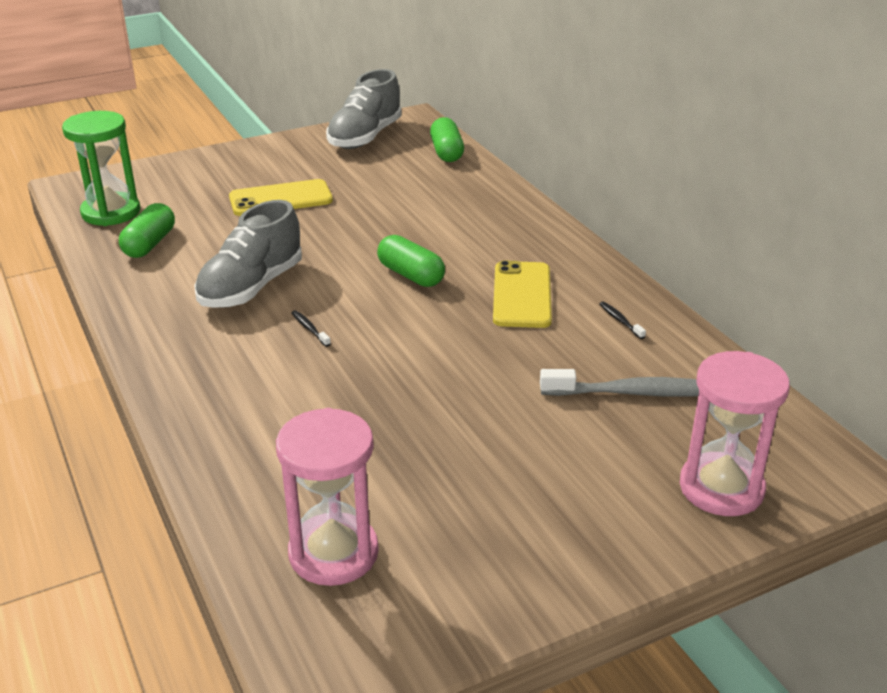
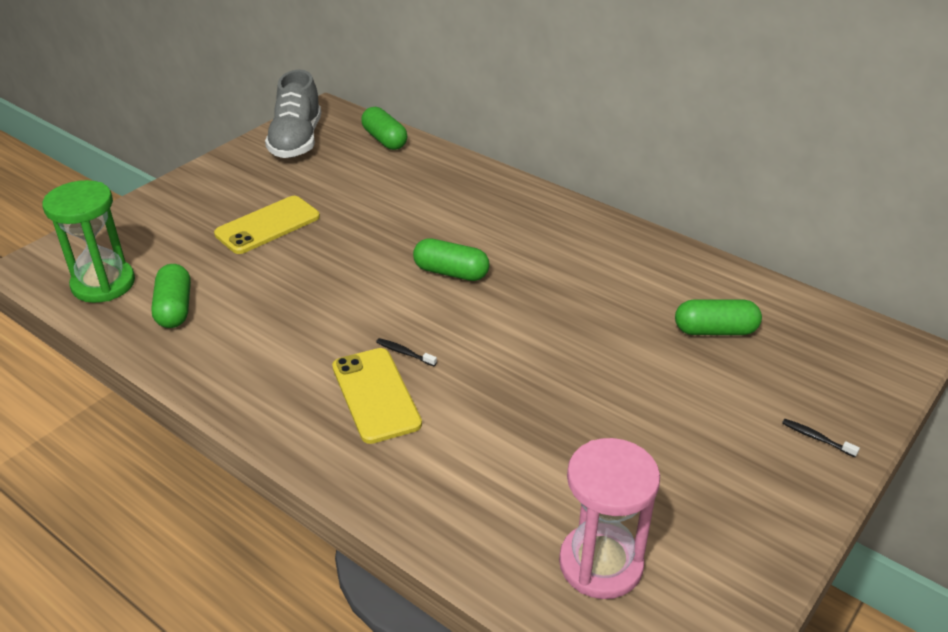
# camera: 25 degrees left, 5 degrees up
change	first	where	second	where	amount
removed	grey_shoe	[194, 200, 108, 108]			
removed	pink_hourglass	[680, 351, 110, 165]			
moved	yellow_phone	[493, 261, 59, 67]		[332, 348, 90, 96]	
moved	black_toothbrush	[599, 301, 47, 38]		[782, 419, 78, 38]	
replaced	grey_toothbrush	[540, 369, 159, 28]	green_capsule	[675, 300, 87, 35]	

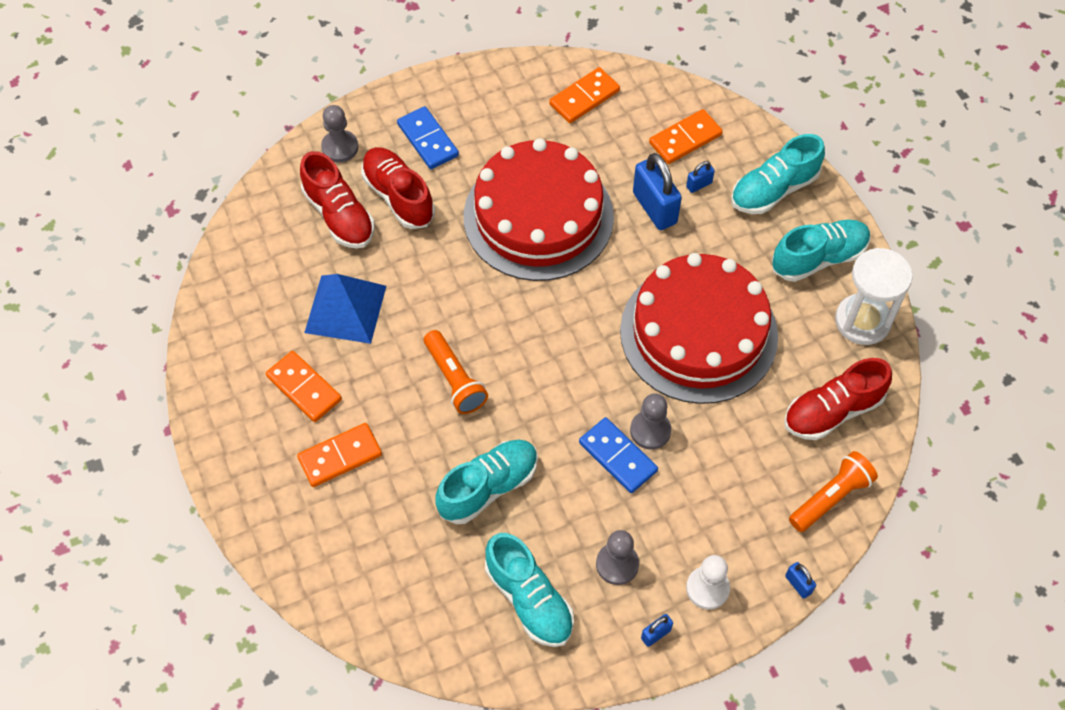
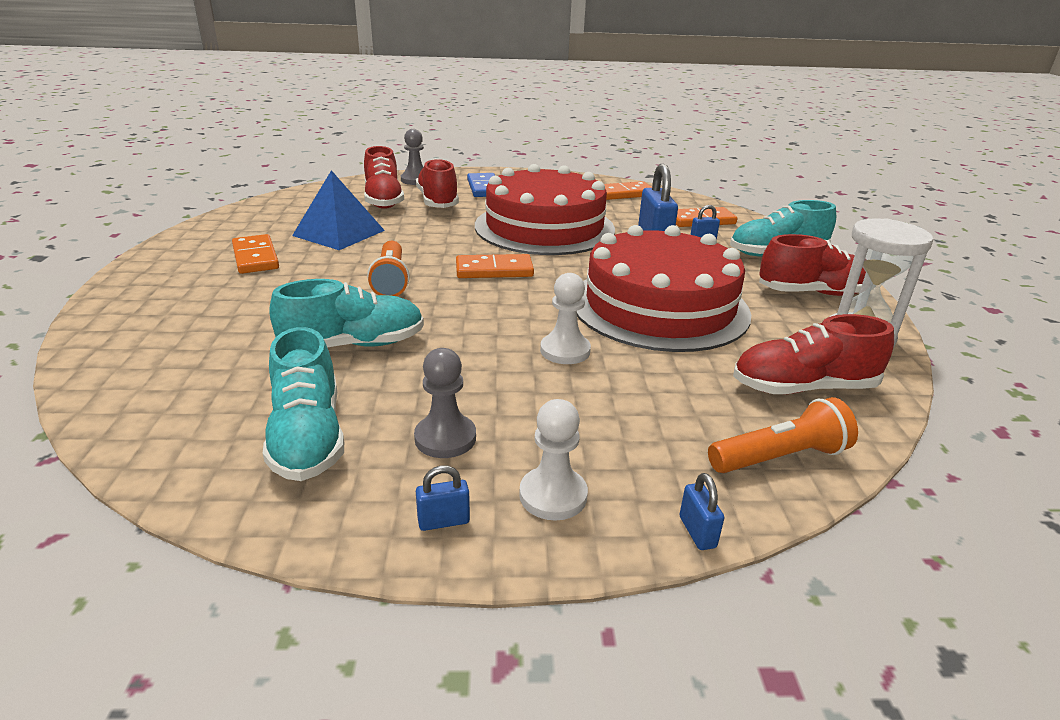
# camera: 20 degrees right, 30 degrees down
change	first	where	second	where	amount
removed	blue_domino	[579, 417, 79, 76]			
moved	orange_domino	[297, 423, 85, 64]		[456, 254, 78, 24]	
recoloured	grey_pawn	[630, 393, 41, 57]	white_pawn	[540, 273, 51, 91]	
recoloured	turquoise_shoe	[772, 220, 99, 62]	red_shoe	[759, 234, 107, 62]	

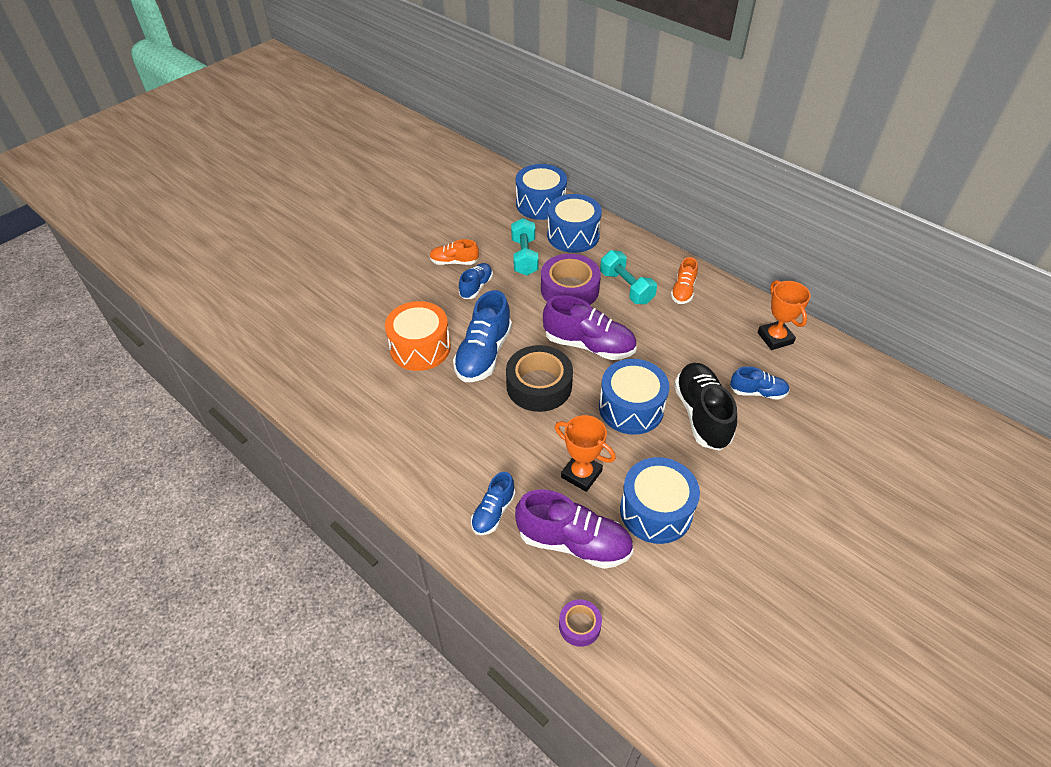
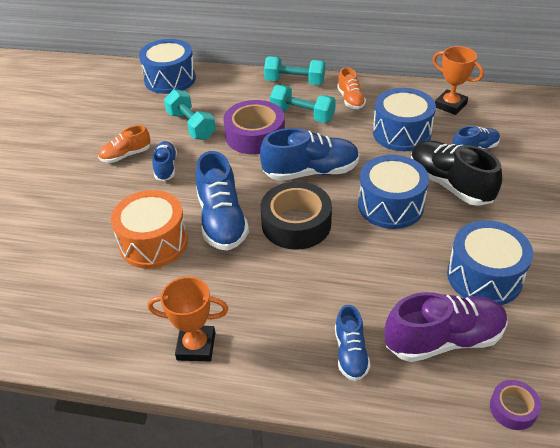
# camera: 30 degrees left, 5 degrees down
change	first	where	second	where	amount
added			turquoise_dumbbell	[264, 56, 61, 29]	
moved	blue_drum	[547, 194, 55, 59]		[373, 88, 63, 63]	
moved	orange_trophy	[555, 415, 61, 77]		[148, 277, 81, 84]	
recoloured	purple_shoe	[543, 295, 94, 65]	blue_shoe	[260, 128, 99, 53]	

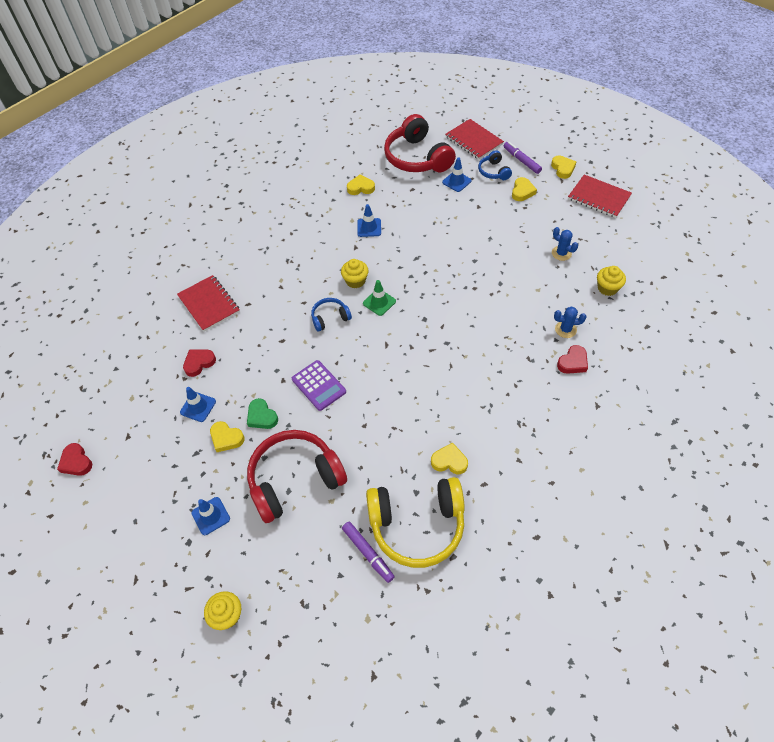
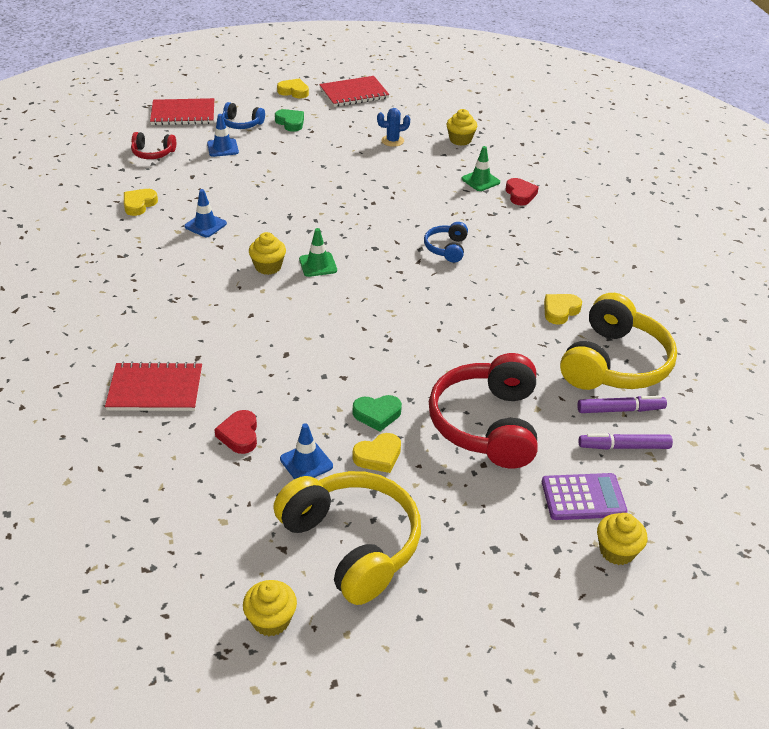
# camera: 60 degrees left, 15 degrees down
change	first	where	second	where	amount
removed	blue_traffic_cone	[191, 497, 39, 38]			
added			yellow_headphones	[273, 471, 148, 134]	
moved	purple_calculator	[292, 360, 54, 51]		[542, 473, 85, 47]	
moved	blue_headphones	[311, 298, 41, 34]		[424, 222, 44, 41]	
moved	purple_marker	[504, 142, 38, 32]		[579, 433, 94, 17]	
replaced	red_heart	[57, 443, 35, 33]	yellow_cupcake	[243, 580, 54, 56]	
replaced	blue_cactus	[554, 306, 32, 32]	green_traffic_cone	[462, 146, 38, 45]	
recoloured	yellow_heart	[512, 177, 25, 24]	green_heart	[275, 109, 29, 23]	
resized	red_headphones	[384, 114, 72, 58]		[131, 132, 45, 27]	x0.48

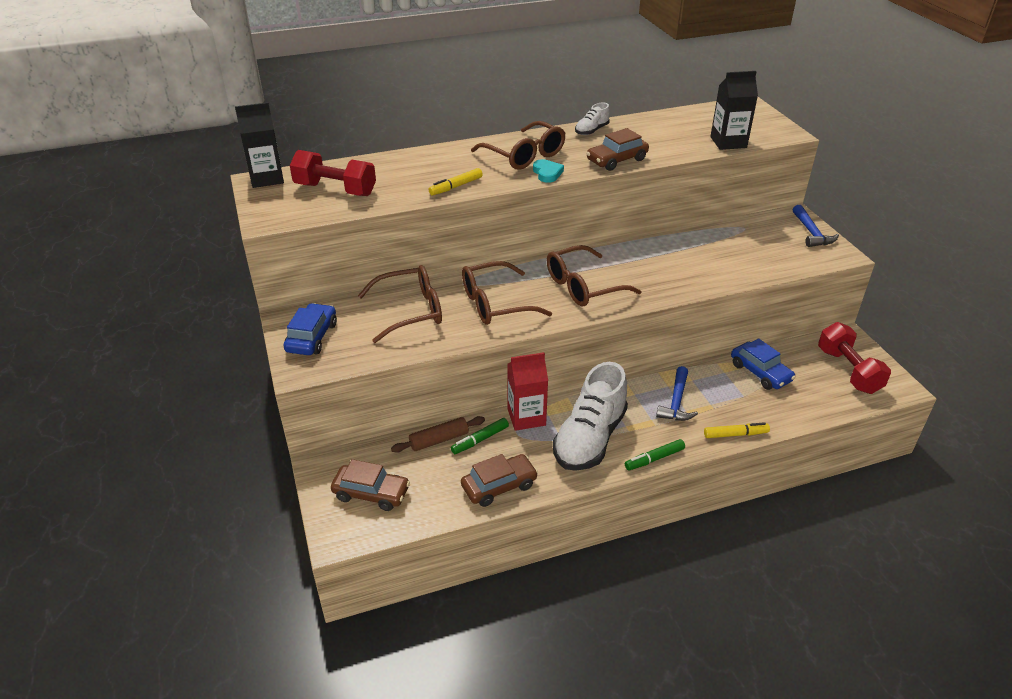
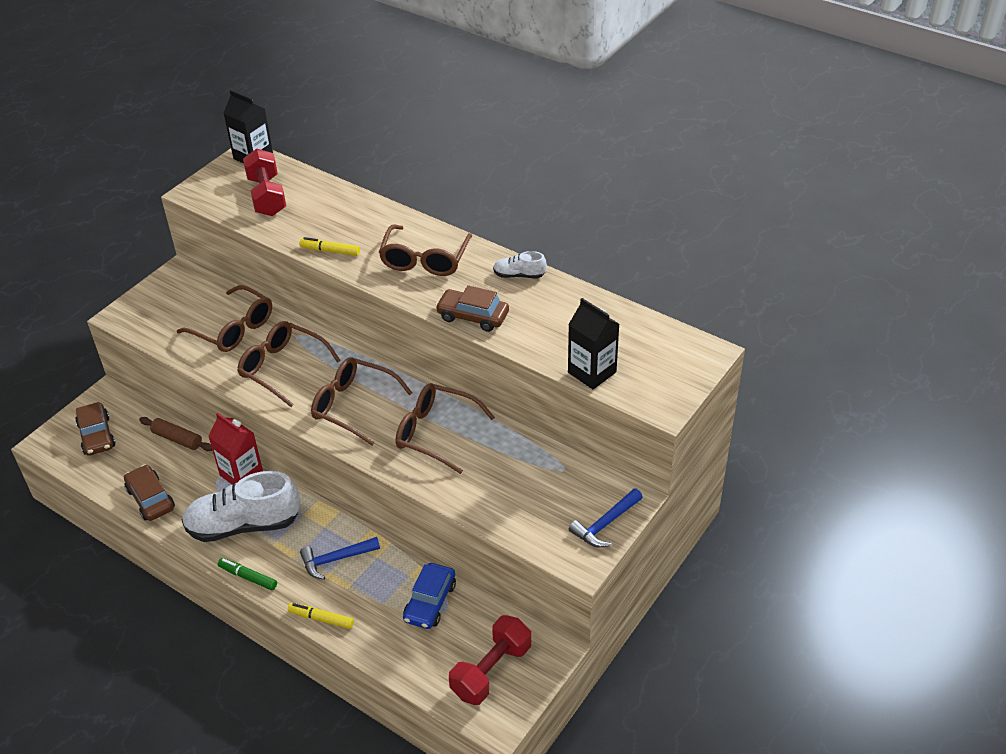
# camera: 55 degrees right, 5 degrees up
change	first	where	second	where	amount
removed	blue_car	[284, 303, 53, 52]			
removed	green_marker	[451, 418, 58, 36]			
removed	turquoise_heart	[533, 159, 31, 24]			
added			brown_glasses	[396, 383, 99, 91]	
turned	brown_car	[461, 454, 77, 53]		[124, 465, 51, 56]	150 degrees counterclockwise
turned	yellow_marker	[704, 422, 66, 16]		[288, 603, 66, 26]	150 degrees clockwise

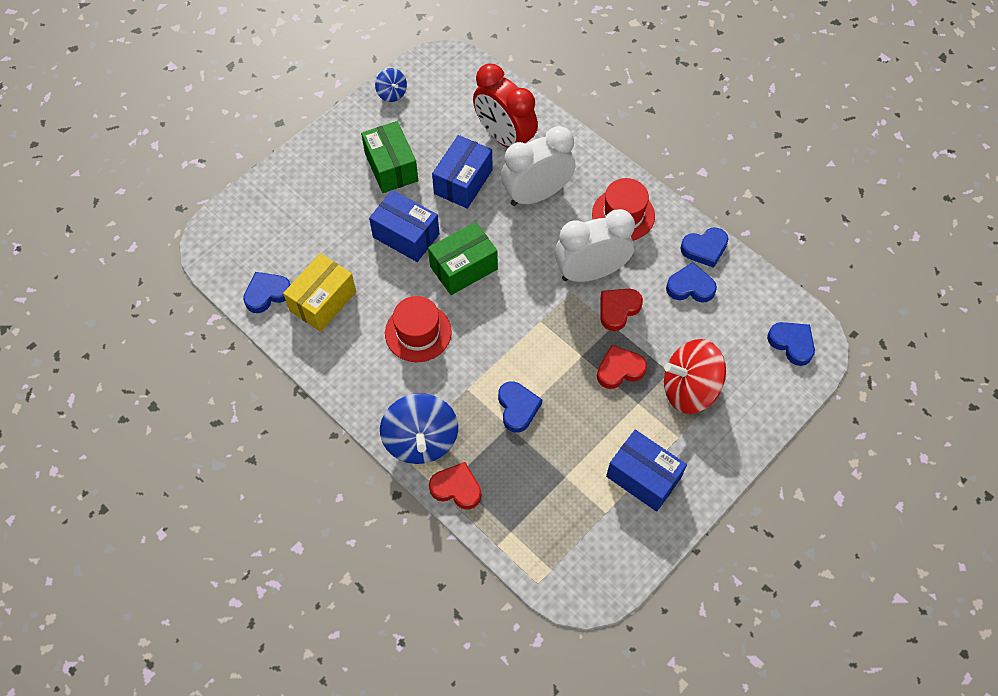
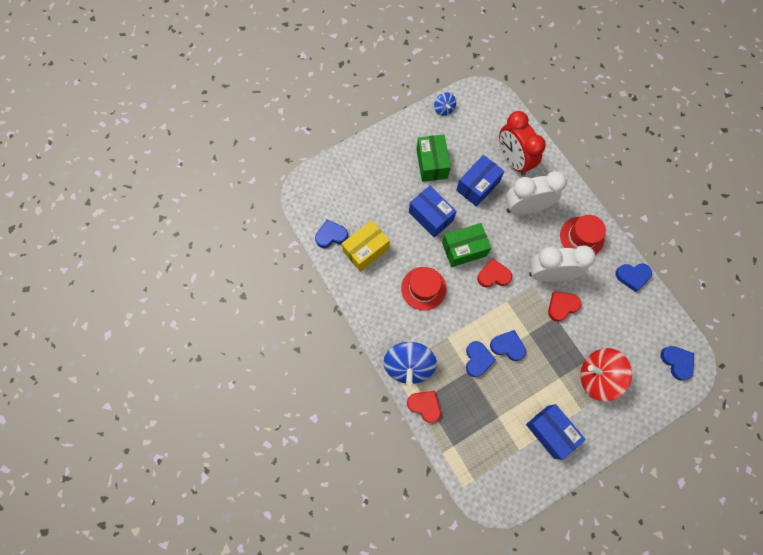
# camera: 15 degrees right, 10 degrees up
change	first	where	second	where	amount
moved	red_heart	[597, 345, 50, 44]		[477, 259, 35, 28]	
moved	blue_heart	[666, 262, 51, 41]		[490, 330, 36, 31]	

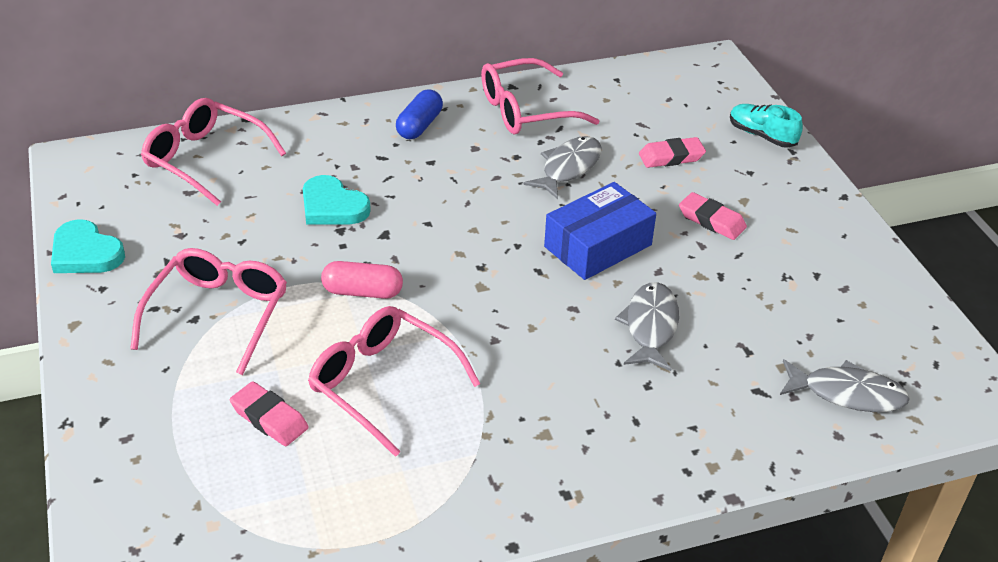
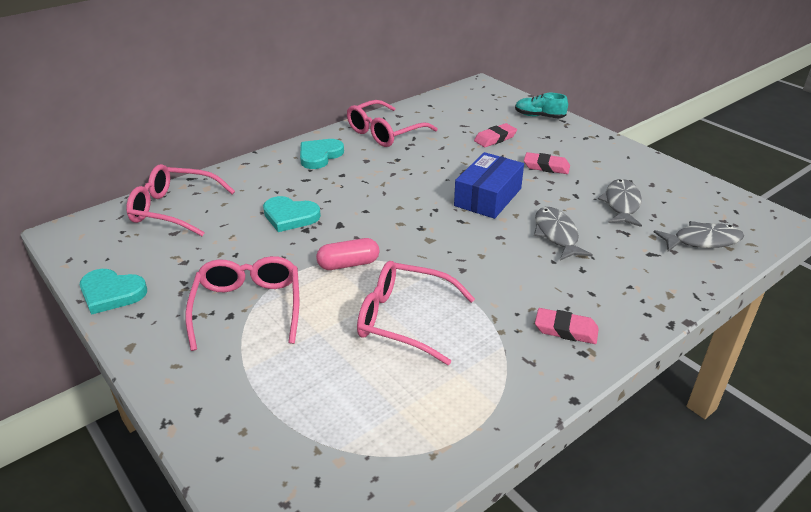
# camera: 20 degrees left, 5 degrees down
change	first	where	second	where	amount
moved	pink_eraser	[230, 381, 79, 65]		[535, 308, 64, 36]	
moved	grey_fish	[523, 136, 79, 63]		[598, 179, 44, 48]	
replaced	blue_capsule	[396, 89, 47, 50]	turquoise_heart	[300, 139, 44, 30]	

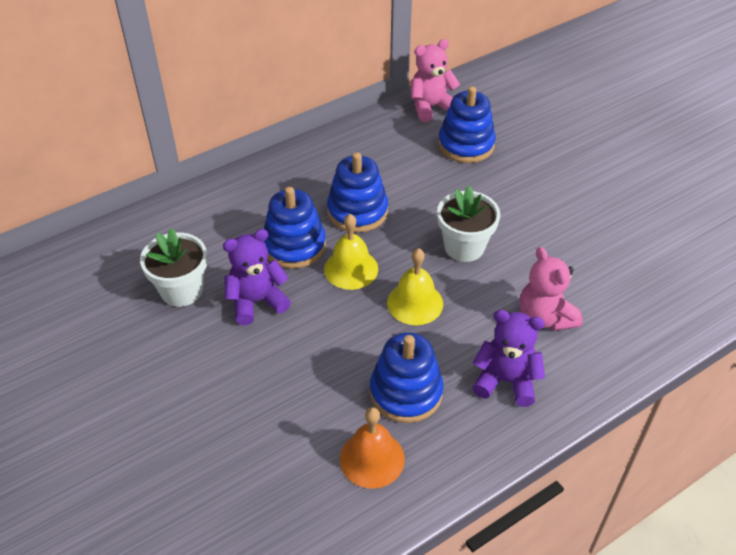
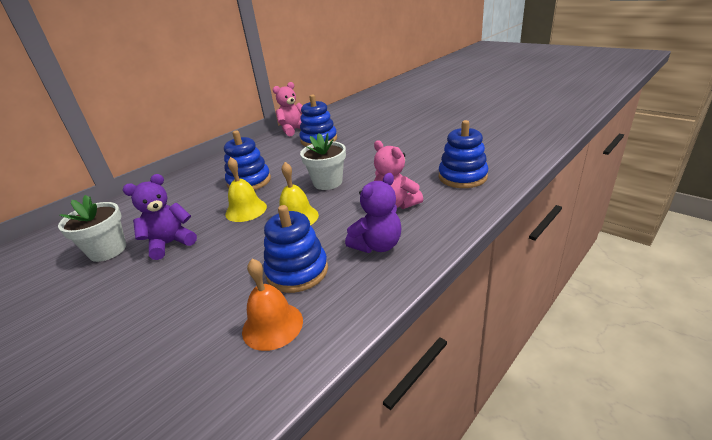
# camera: 10 degrees left, 15 degrees down
change	first	where	second	where	amount
moved	blue_stacking_toy	[264, 187, 62, 82]		[439, 120, 49, 68]	
turned	purple_teddy_bear	[472, 310, 73, 97]		[345, 173, 56, 80]	135 degrees clockwise

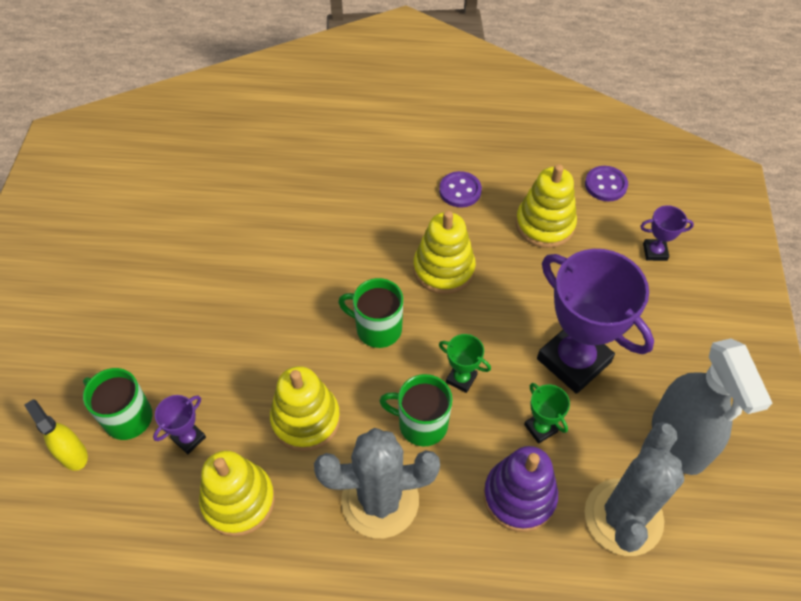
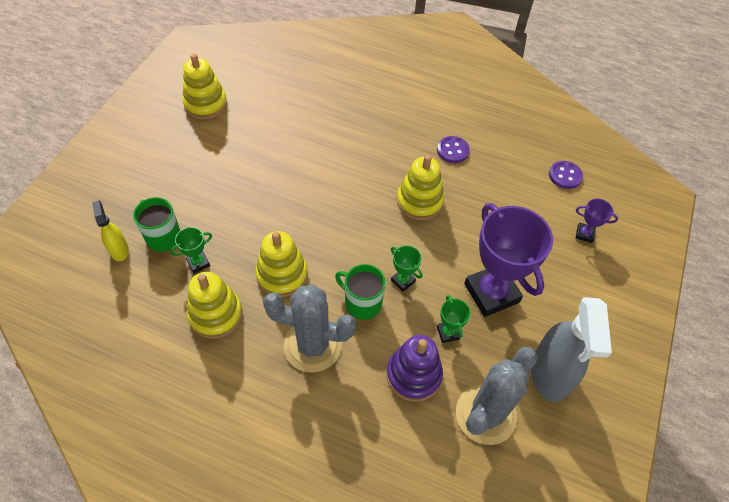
# camera: 15 degrees right, 0 degrees up
change	first	where	second	where	amount
removed	green_mug	[338, 278, 65, 70]			
moved	yellow_stacking_toy	[516, 164, 61, 84]		[182, 54, 45, 66]	
recoloured	purple_trophy	[153, 395, 53, 59]	green_trophy	[170, 227, 42, 47]	

